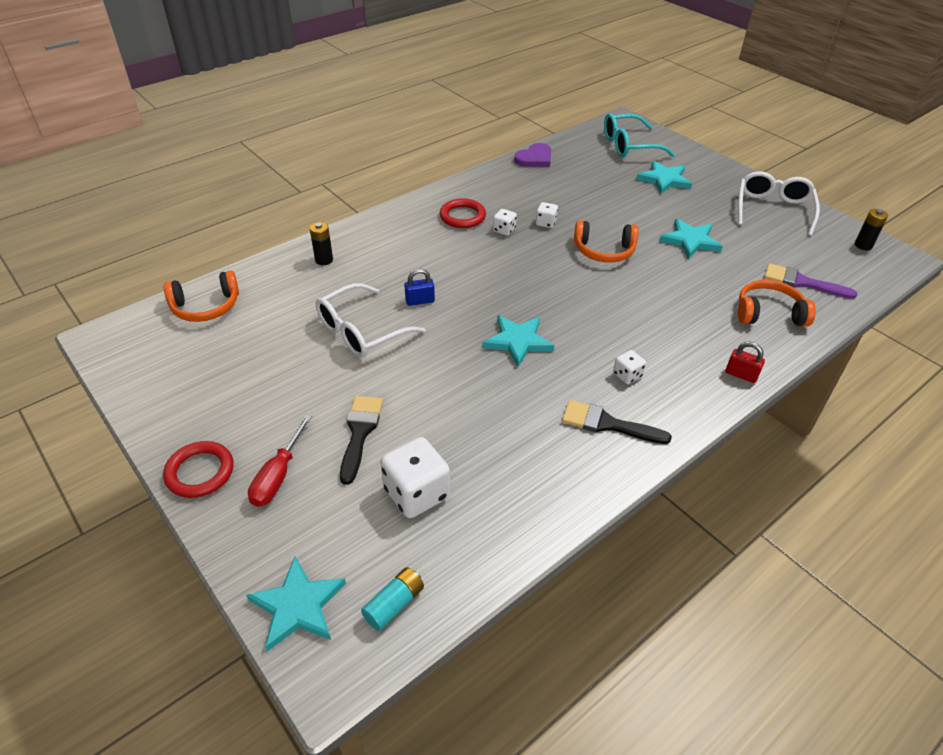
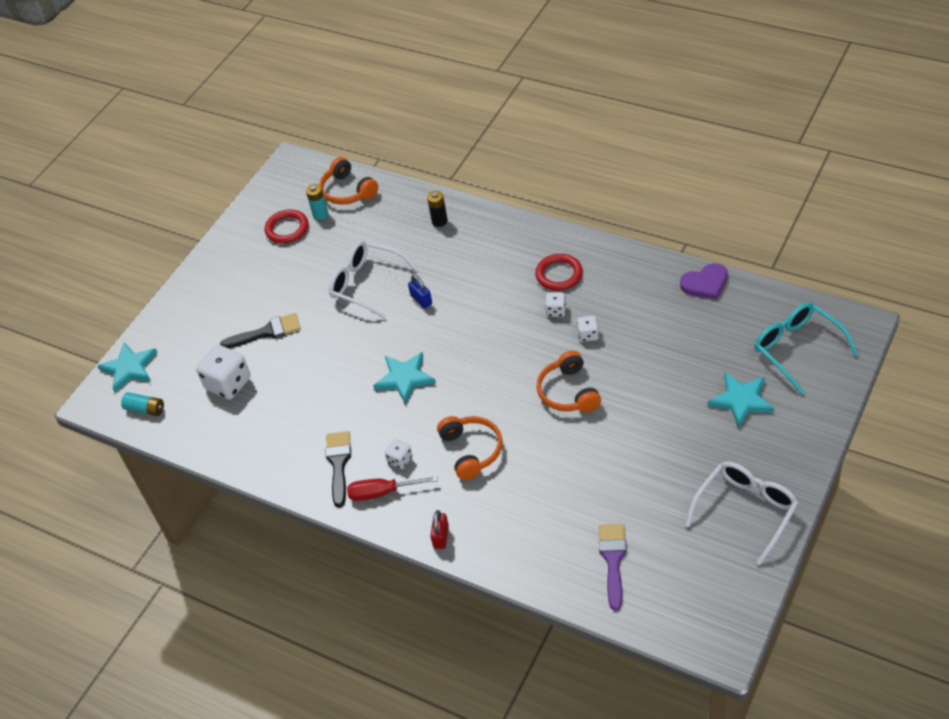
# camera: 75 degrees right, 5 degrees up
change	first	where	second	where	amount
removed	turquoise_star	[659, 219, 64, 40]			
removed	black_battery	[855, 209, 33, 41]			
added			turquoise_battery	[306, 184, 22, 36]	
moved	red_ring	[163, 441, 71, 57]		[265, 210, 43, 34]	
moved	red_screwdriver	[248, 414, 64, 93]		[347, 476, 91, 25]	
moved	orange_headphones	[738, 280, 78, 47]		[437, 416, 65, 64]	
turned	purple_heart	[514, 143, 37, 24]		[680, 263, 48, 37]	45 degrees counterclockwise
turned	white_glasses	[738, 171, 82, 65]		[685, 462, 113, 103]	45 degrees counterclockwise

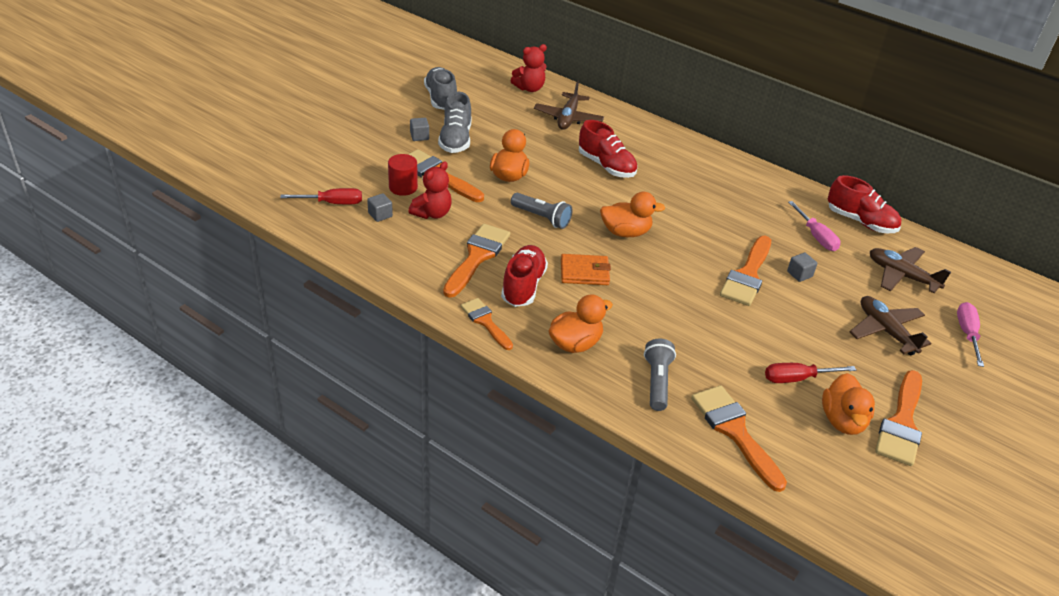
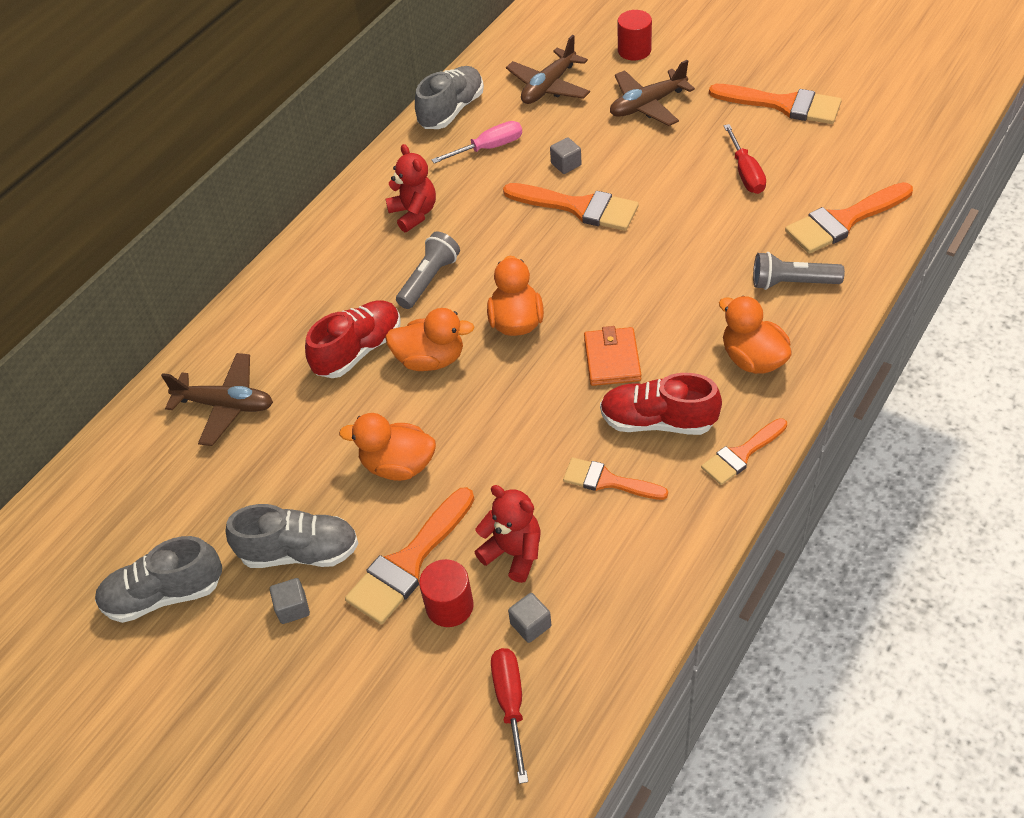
# camera: 85 degrees left, 10 degrees up
change	first	where	second	where	amount
moved	red_teddy_bear	[510, 44, 37, 48]		[386, 144, 50, 88]	
moved	grey_flashlight	[511, 193, 61, 36]		[396, 232, 64, 77]	
moved	orange_duck	[822, 373, 53, 62]		[385, 308, 89, 63]	
replaced	pink_screwdriver	[957, 302, 27, 65]	red_cylinder	[618, 10, 34, 51]	
recoloured	red_shoe	[828, 175, 73, 58]	grey_shoe	[415, 66, 69, 63]	
resized	orange_brush	[443, 224, 67, 74]		[563, 458, 105, 42]	x0.63

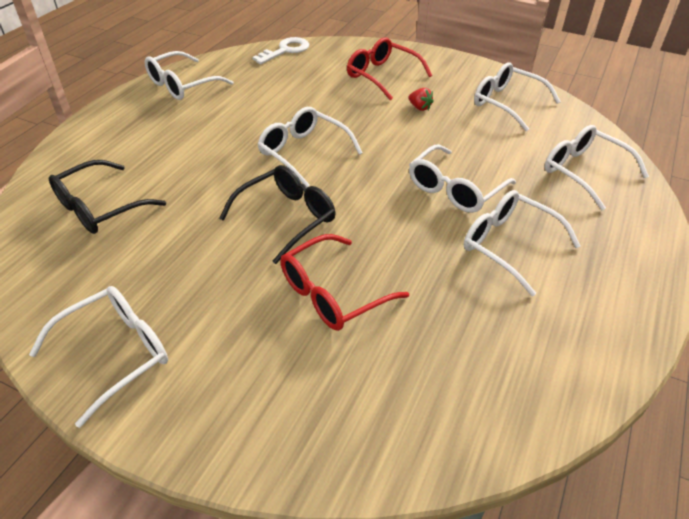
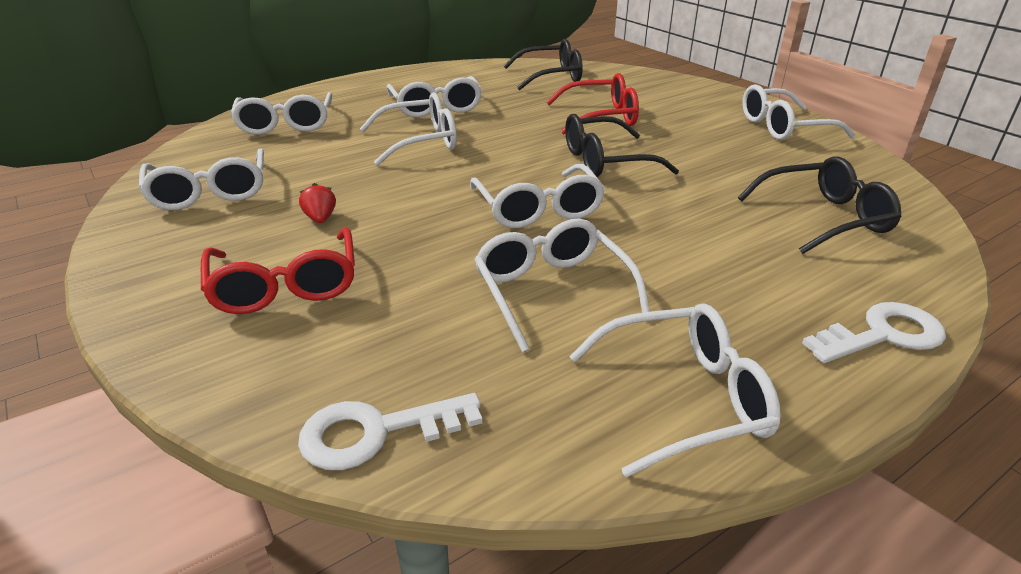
# camera: 150 degrees left, 10 degrees down
change	first	where	second	where	amount
added			white_glasses	[474, 219, 176, 133]	
added			black_glasses	[504, 39, 79, 51]	
added			white_key	[802, 302, 144, 61]	

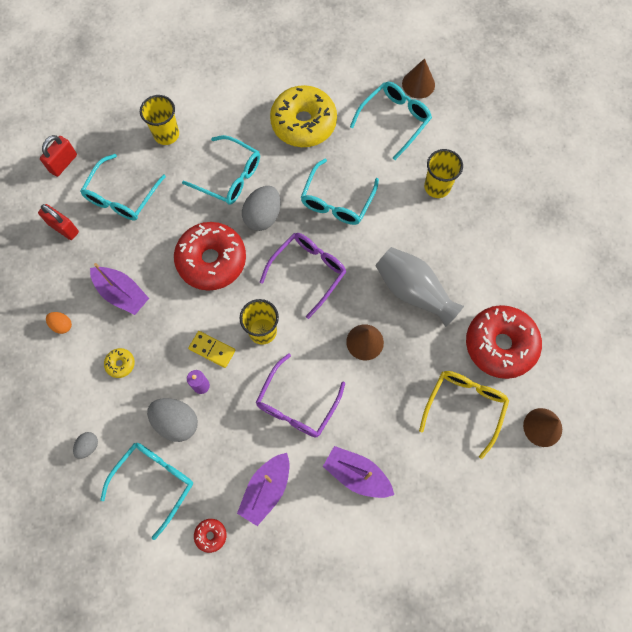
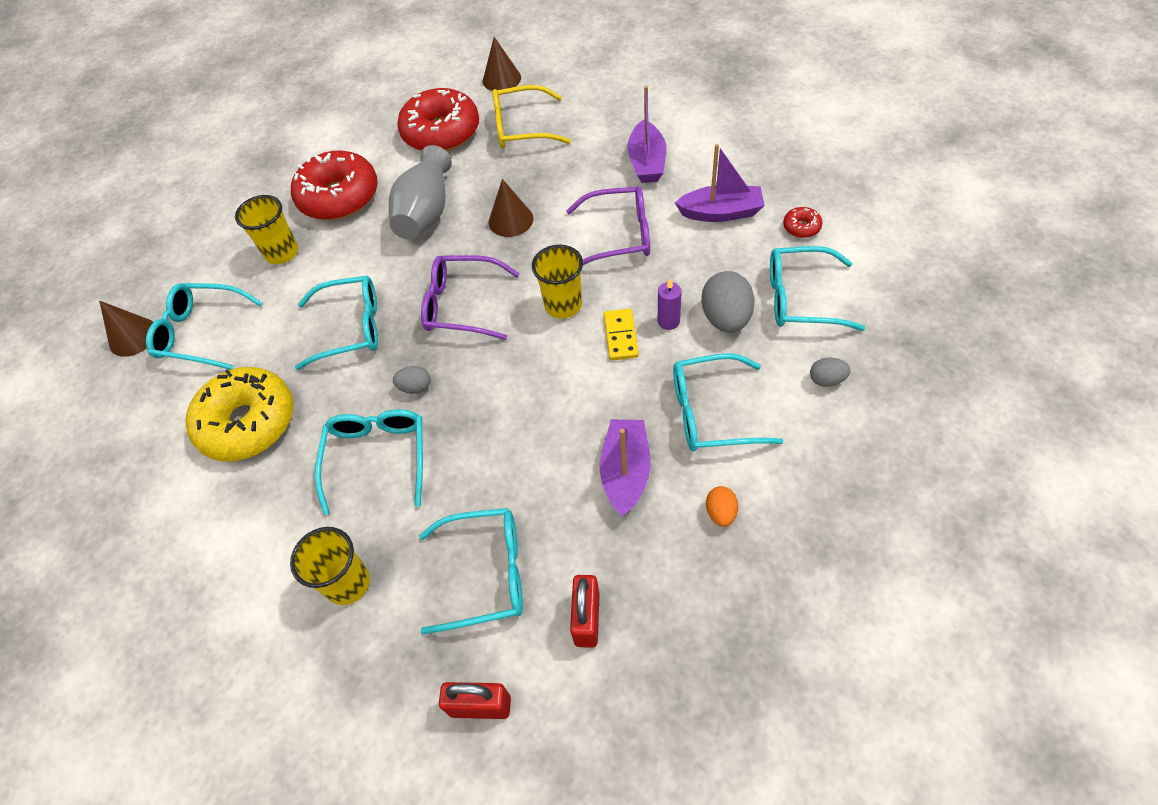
# camera: 115 degrees left, 15 degrees down
change	first	where	second	where	amount
moved	red_donut	[174, 222, 72, 69]		[291, 151, 87, 69]	
replaced	yellow_donut	[104, 348, 31, 30]	turquoise_glasses	[673, 353, 110, 98]	
resized	grey_egg	[242, 186, 39, 45]		[393, 366, 37, 28]	x0.53

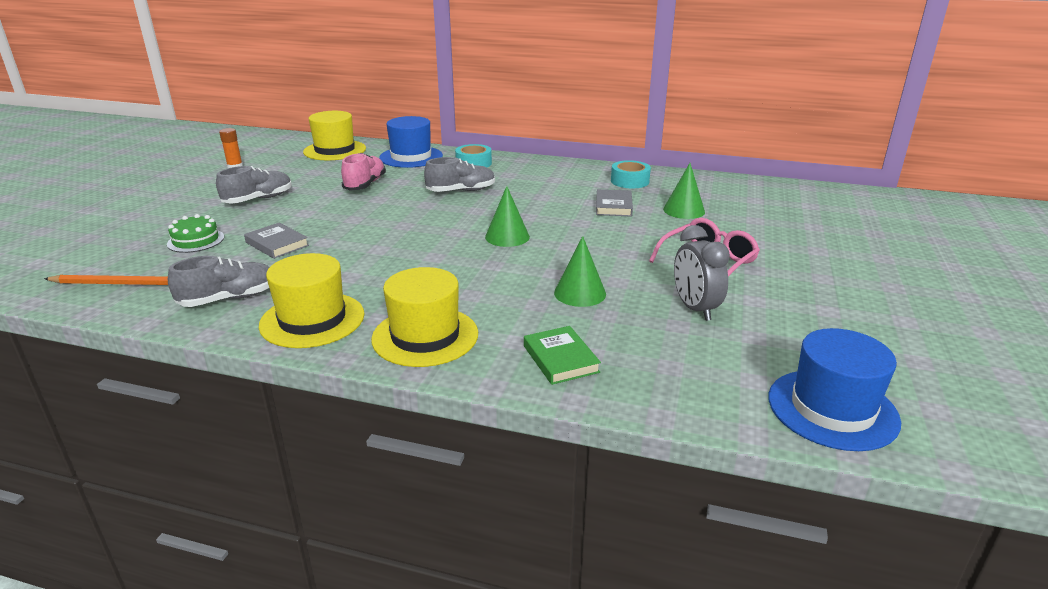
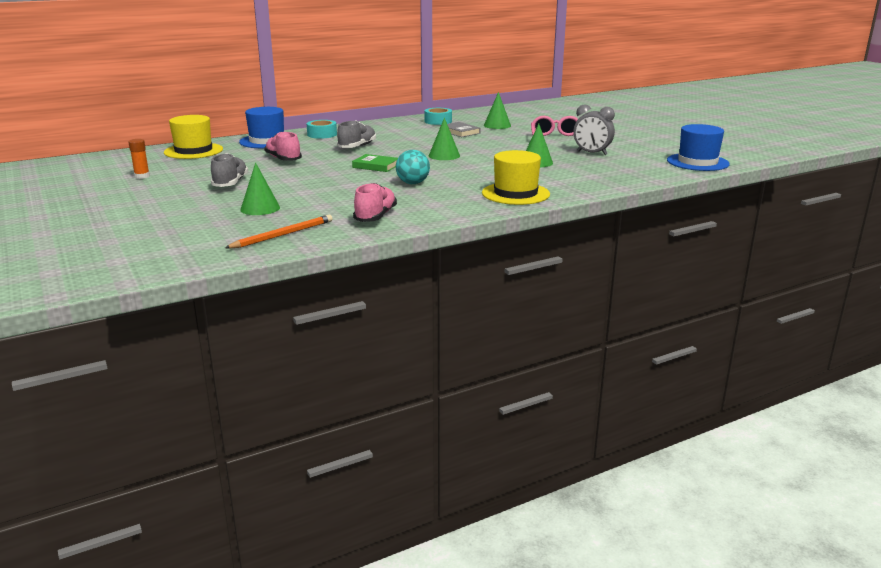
# camera: 45 degrees left, 5 degrees down
change	first	where	second	where	amount
removed	grey_book	[244, 223, 65, 36]			
removed	yellow_hat	[259, 253, 105, 95]			
added			turquoise_ball	[396, 150, 34, 34]	
moved	green_book	[524, 326, 77, 59]		[352, 154, 46, 18]	
replaced	green_cake	[167, 214, 57, 39]	green_cone	[240, 163, 40, 52]	
recoloured	grey_shoe	[168, 256, 102, 51]	pink_shoe	[353, 183, 44, 39]	

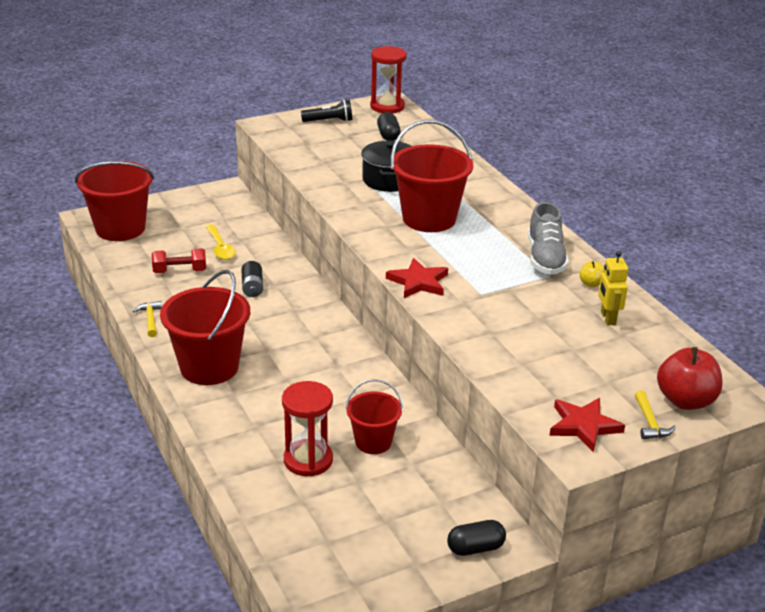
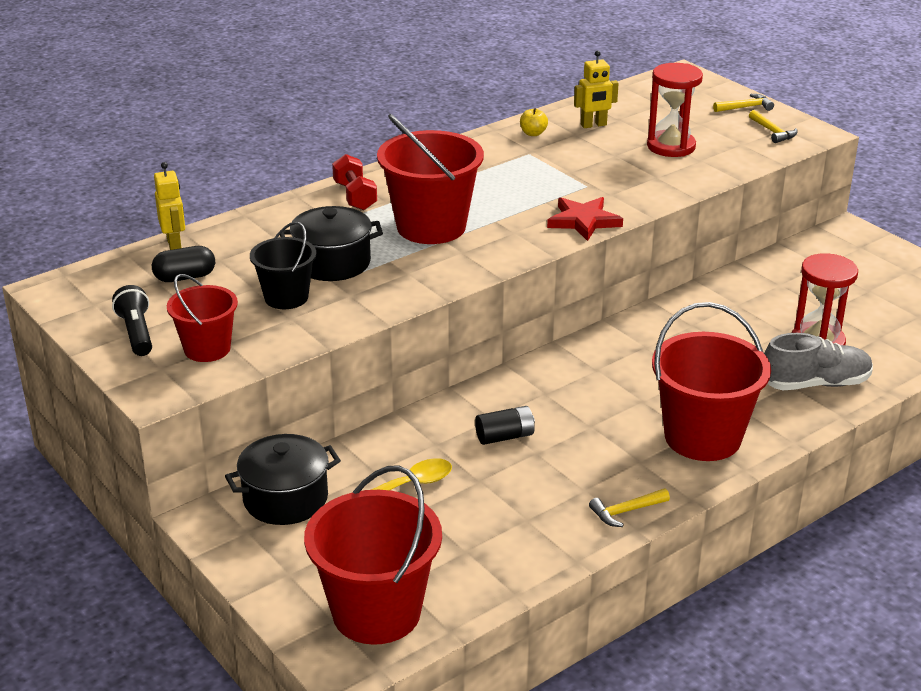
# camera: 100 degrees left, 0 degrees up
change	first	where	second	where	amount
removed	black_capsule	[447, 520, 59, 36]			
removed	red_apple	[657, 347, 66, 63]			
added			yellow_robot	[154, 162, 31, 88]	
added			black_pot	[225, 434, 116, 91]	
added			black_bucket	[250, 221, 66, 88]	
moved	red_dumbbell	[152, 248, 54, 25]		[332, 154, 45, 56]	
moved	red_bucket	[346, 379, 57, 75]		[167, 274, 71, 88]	
moved	red_hourglass	[370, 46, 37, 67]		[647, 63, 56, 94]	
moved	grey_shoe	[528, 202, 41, 73]		[764, 333, 109, 57]	
replaced	red_star	[550, 398, 75, 54]	yellow_hammer	[749, 110, 49, 33]	

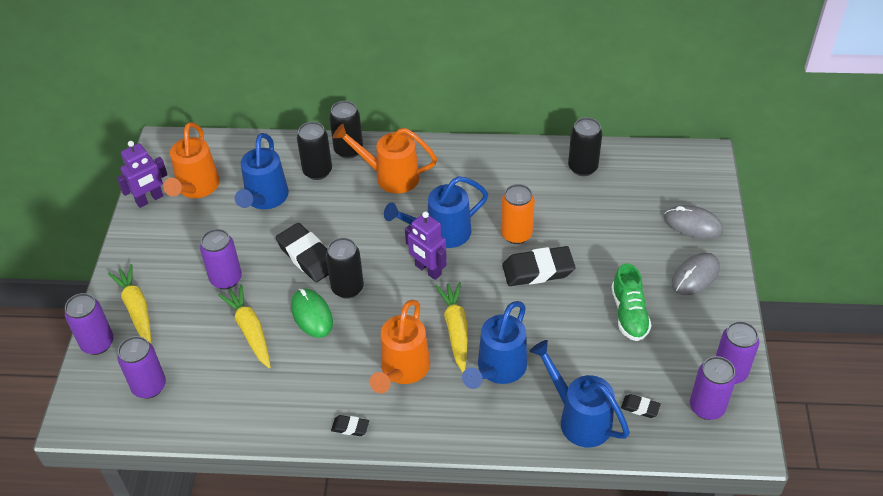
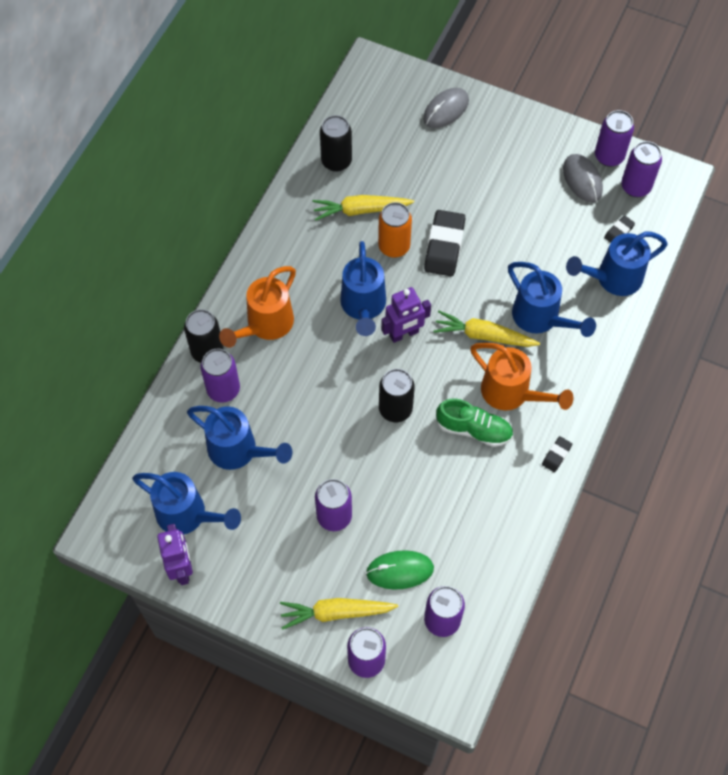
# camera: 70 degrees left, 15 degrees up
change	first	where	second	where	amount
removed	black_eraser	[276, 223, 53, 59]			
moved	yellow_carrot	[218, 284, 53, 84]		[312, 195, 102, 26]	
moved	green_mouse	[291, 288, 42, 50]		[366, 550, 68, 39]	
moved	green_shoe	[612, 263, 39, 78]		[436, 398, 77, 49]	
moved	grey_mouse	[672, 253, 48, 42]		[563, 154, 40, 49]	
recoloured	orange_watering_can	[163, 122, 57, 76]	blue_watering_can	[132, 472, 109, 63]	
recoloured	black_can	[297, 122, 35, 58]	purple_can	[201, 349, 39, 54]	

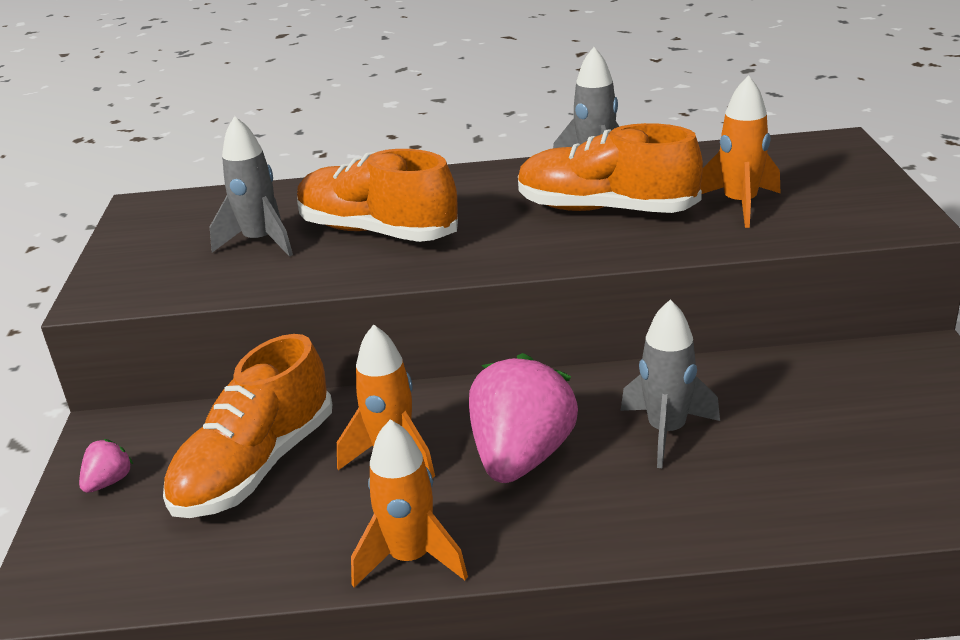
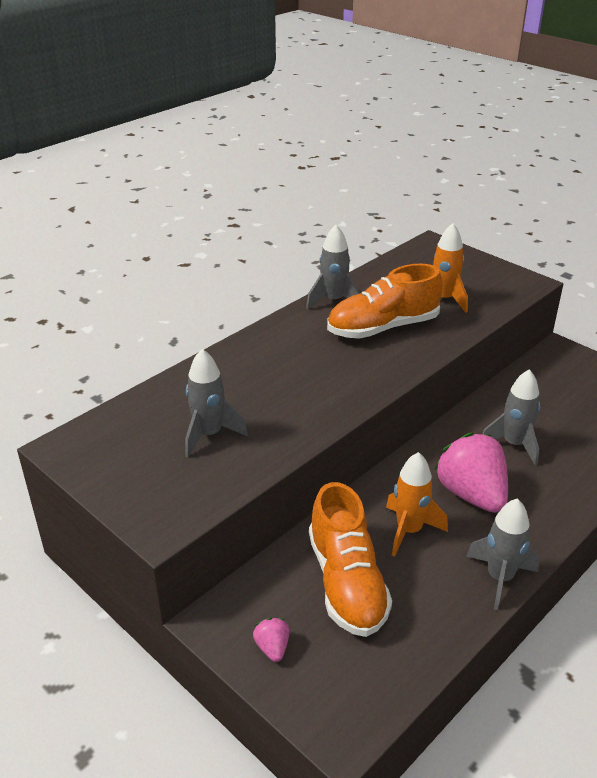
# camera: 45 degrees left, 5 degrees up
change	first	where	second	where	amount
removed	orange_shoe	[297, 149, 161, 93]			
recoloured	orange_rocket	[351, 419, 117, 169]	grey_rocket	[466, 498, 73, 112]	

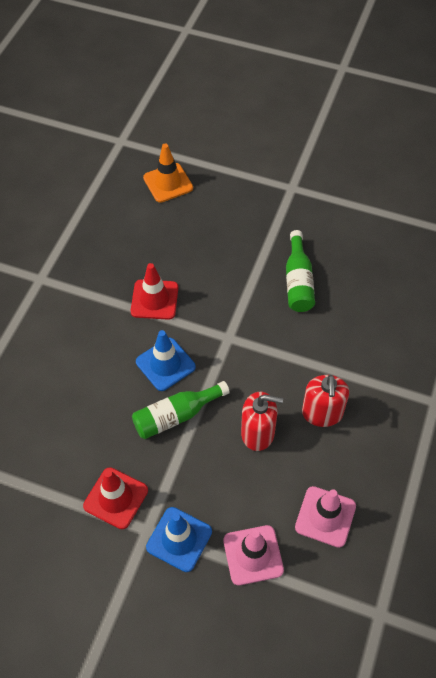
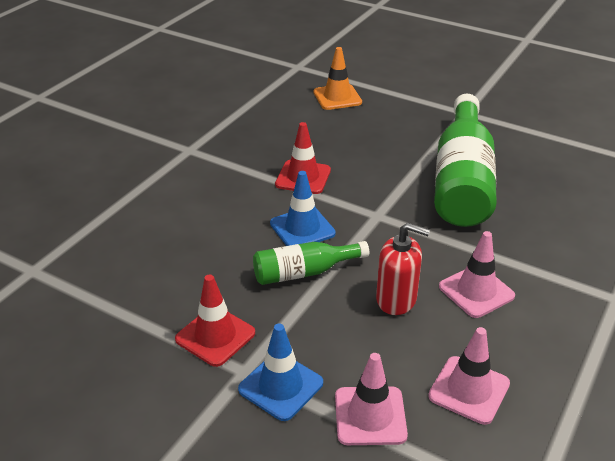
# camera: 10 degrees right, 20 degrees down
change	first	where	second	where	amount
replaced	red_soap_dispenser	[302, 375, 47, 52]	pink_traffic_cone	[439, 231, 76, 87]	
resized	green_bottle	[286, 230, 29, 82]		[434, 94, 63, 133]	x1.94

